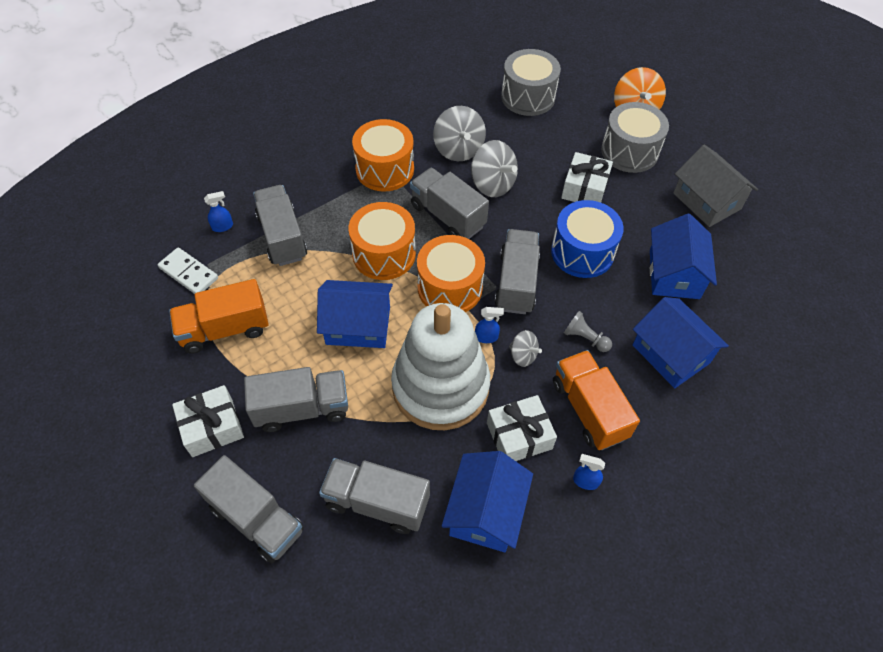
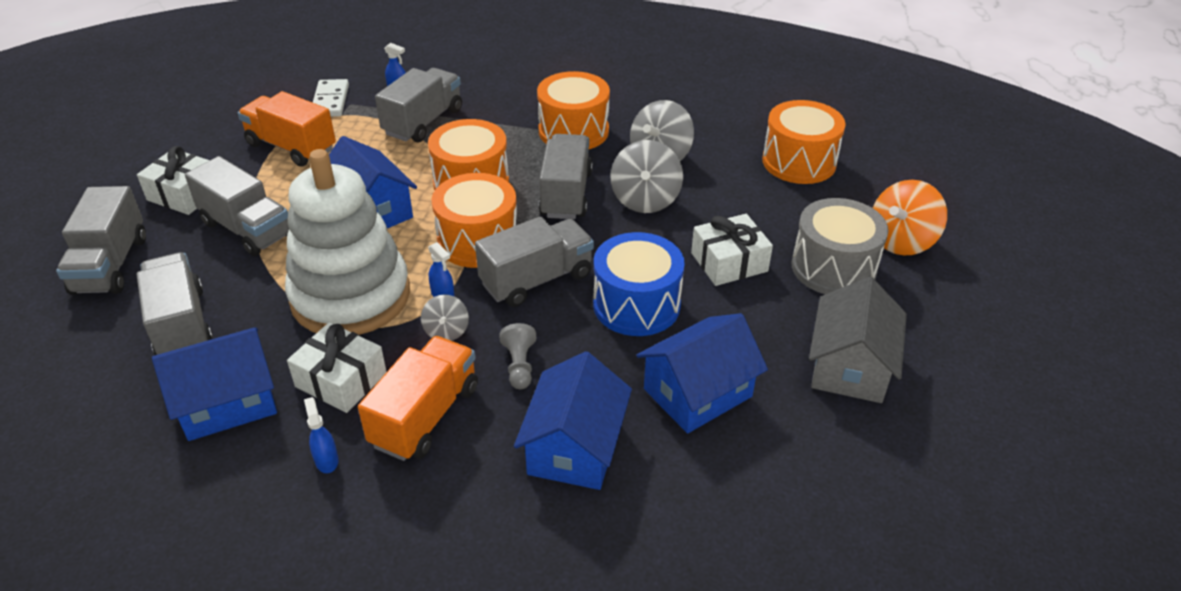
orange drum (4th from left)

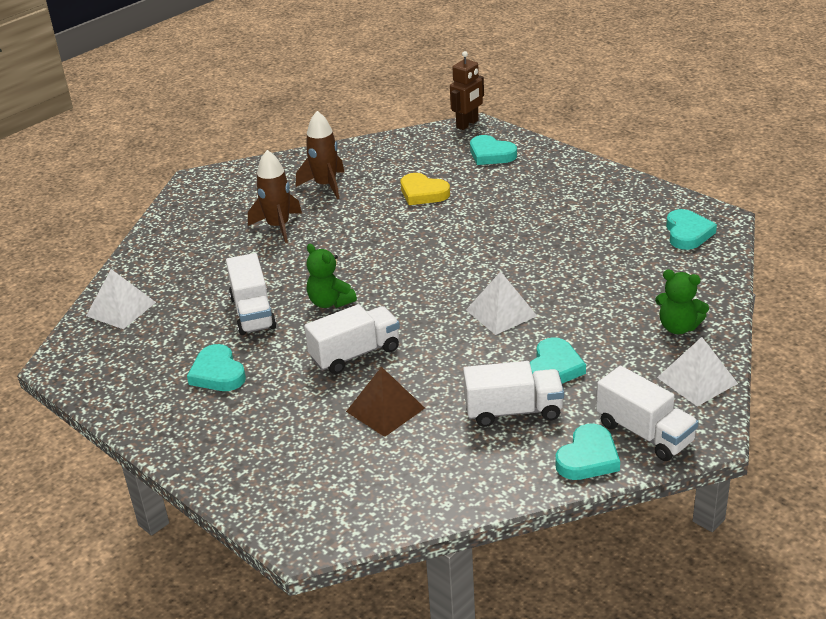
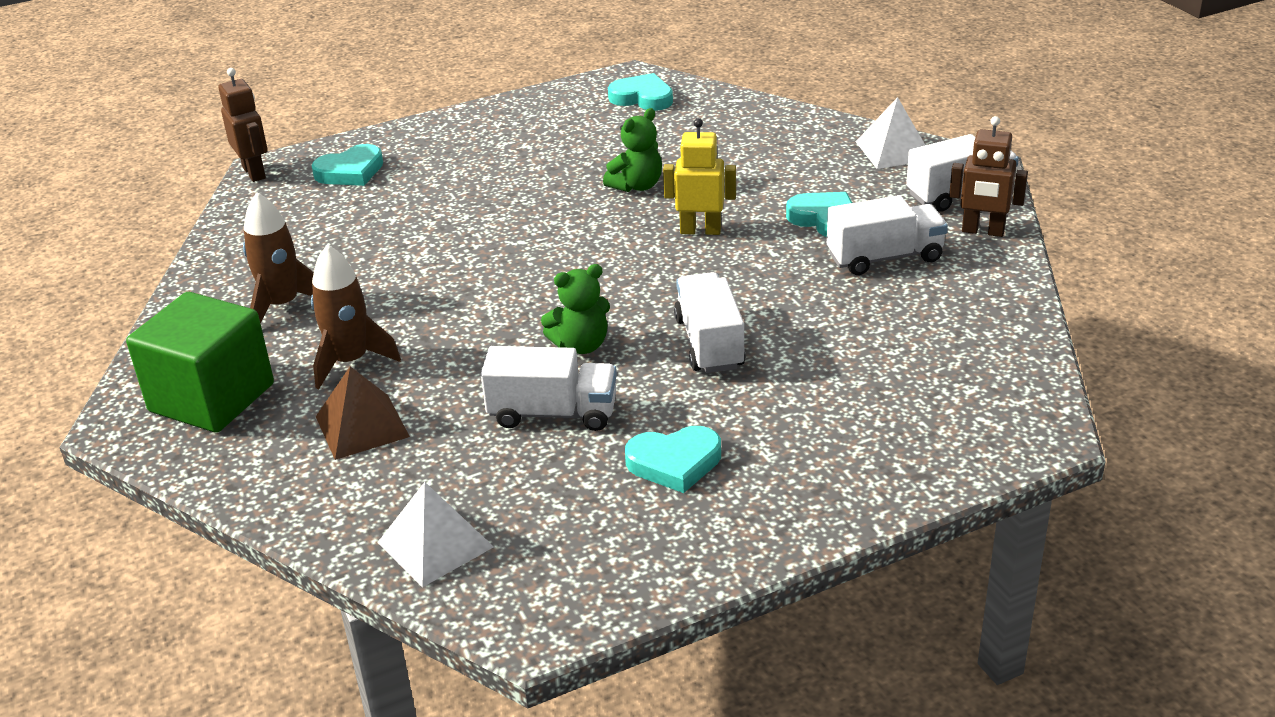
golden love heart; emerald cube; dark brown solid pyramid; emerald teddy (2nd from left); golden toy robot; dark brown toy robot (2nd from left); white truck (3rd from left)

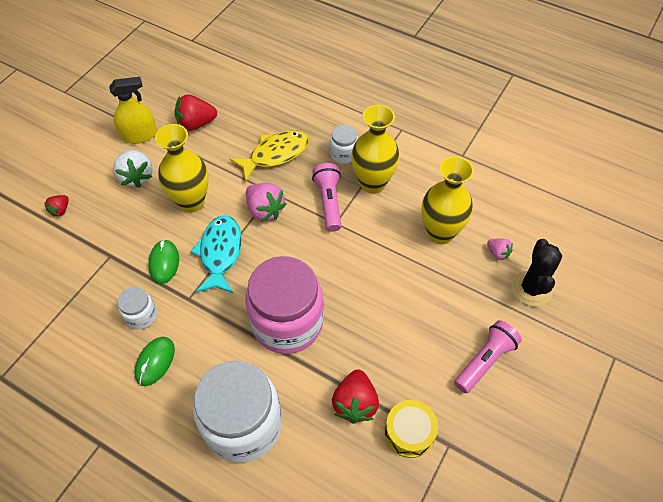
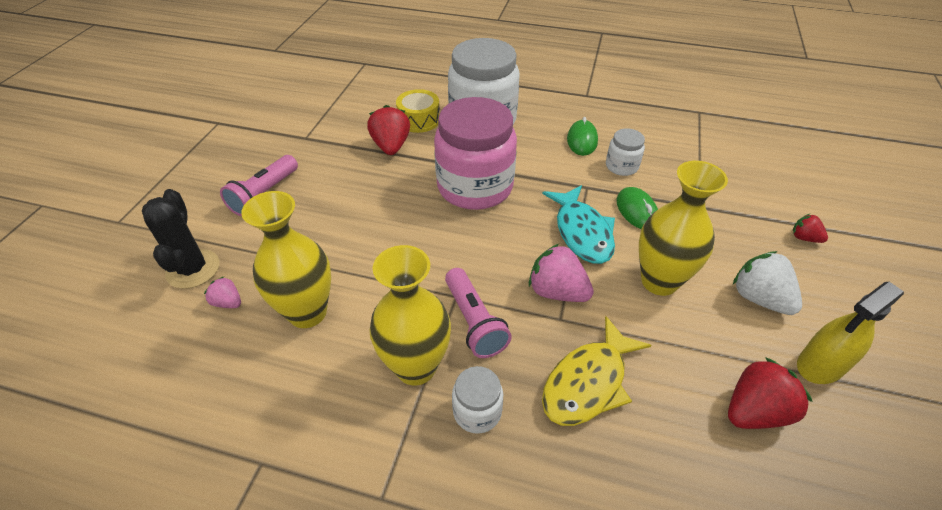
golden drum; red berry (3rd from left)

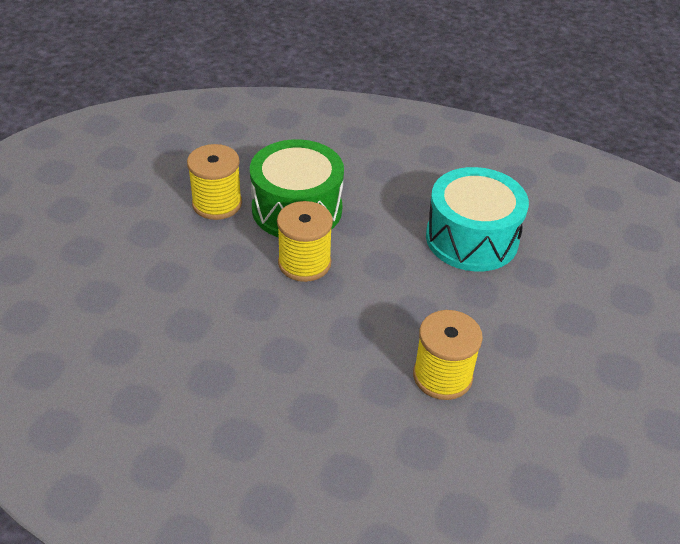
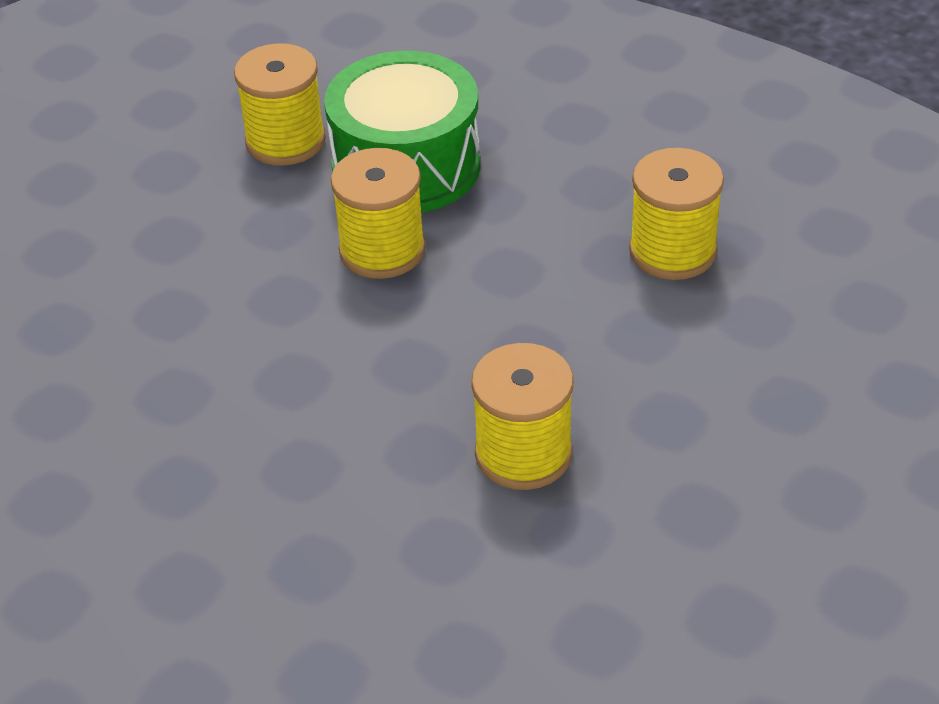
golden reel of thread (4th from left)

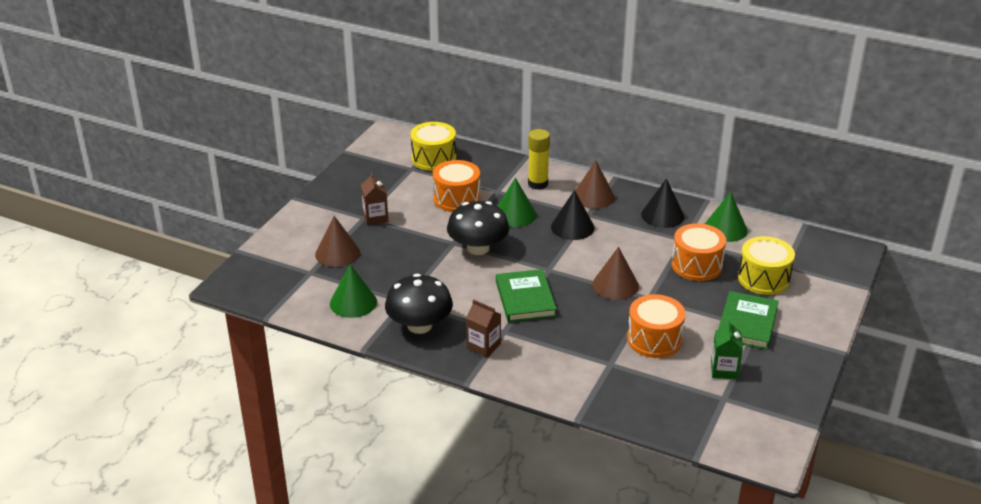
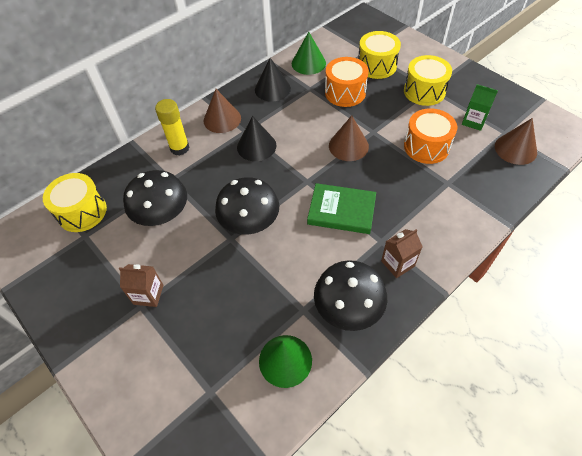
emerald cone (2nd from left in the first image); dark brown cone (3rd from left); jet-black fungus (1st from left); golden drum (3rd from left)

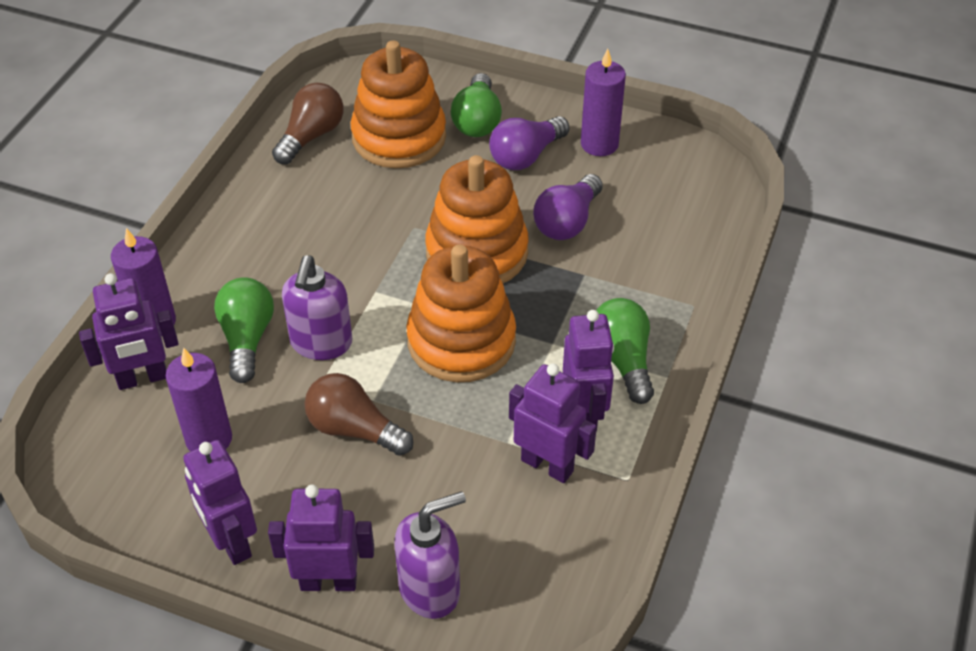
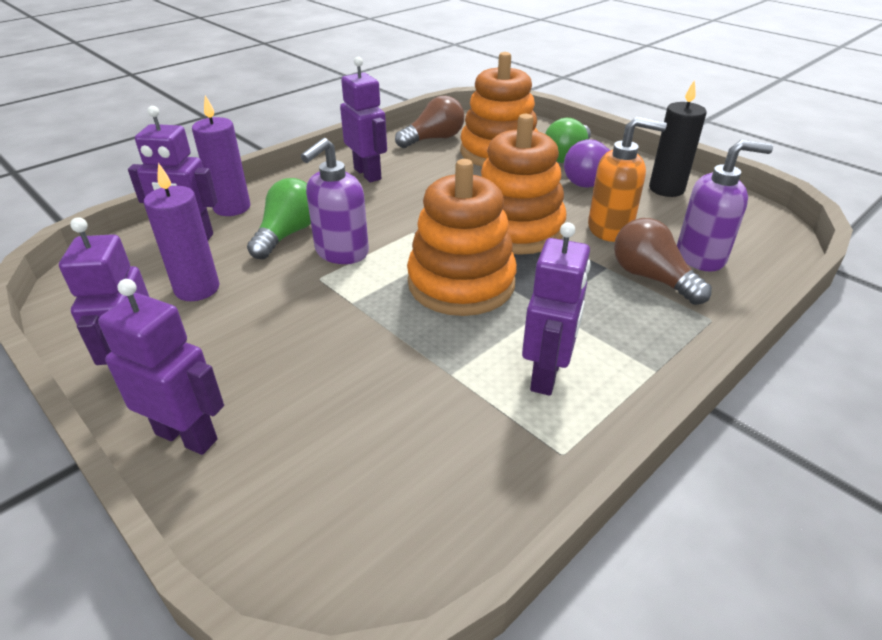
emerald lightbulb (3rd from left in the first image); dark brown lightbulb (2nd from left); royal purple pump bottle (2nd from left); royal purple toy robot (4th from left); orange pump bottle; jet-black wax candle

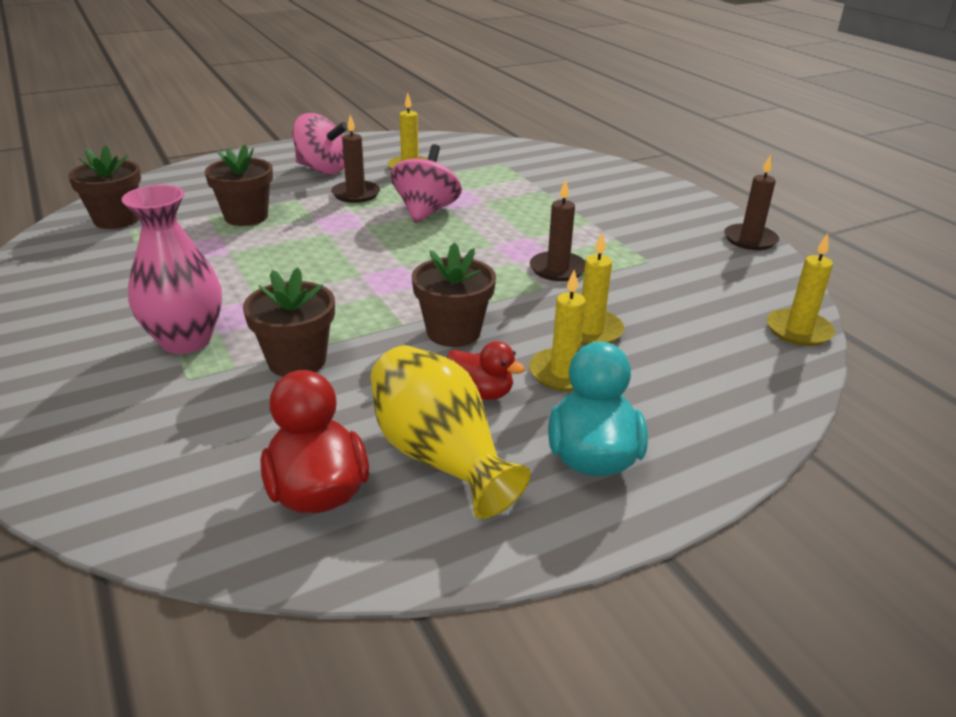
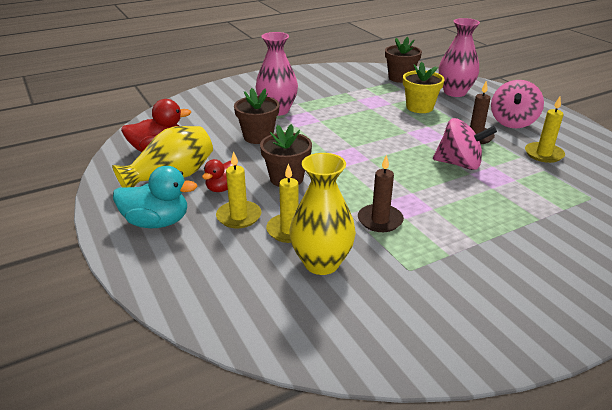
dark brown wax candle (3rd from left in the first image); golden wax candle (4th from left in the first image); golden flower vase (2nd from left); rose-pink flower vase (2nd from left); golden plant pot

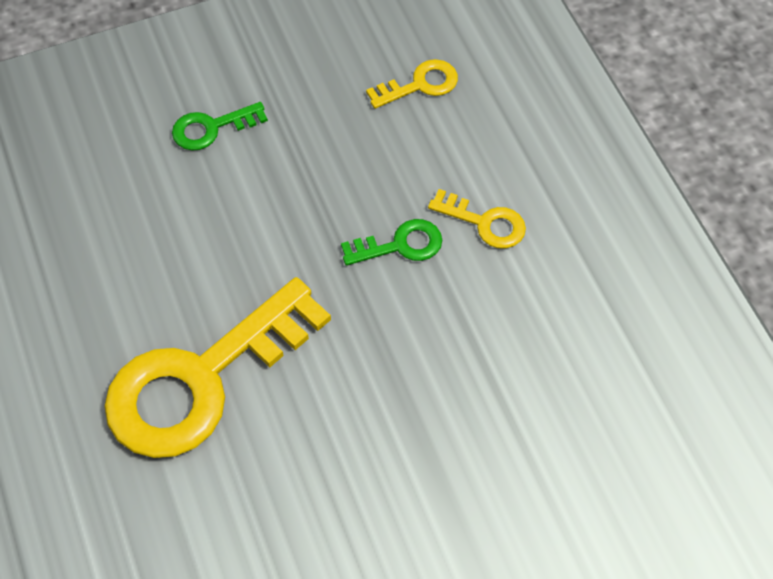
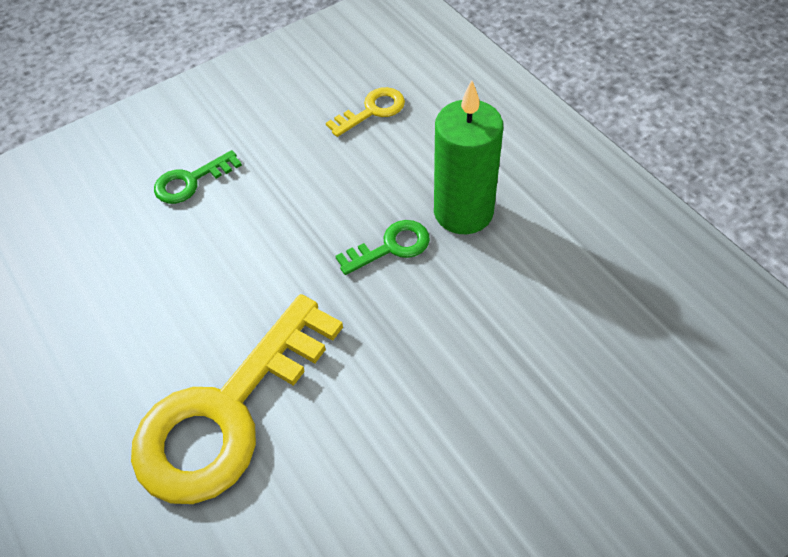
emerald wax candle

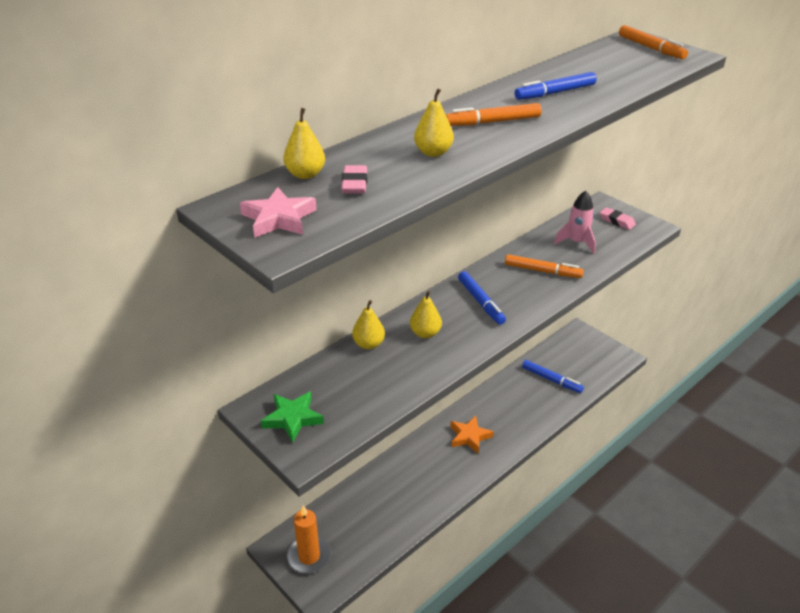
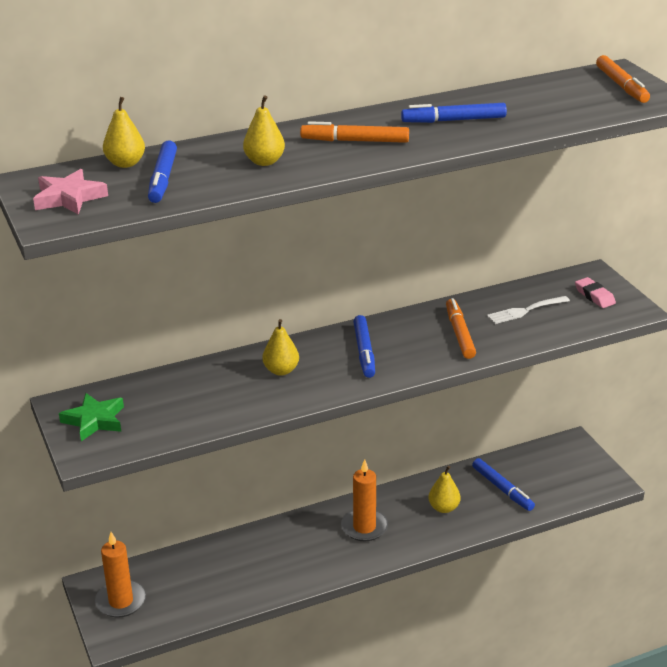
golden pear fruit (4th from left); royal blue felt pen (1st from left); orange wax candle (2nd from left); white fork; orange felt pen (2nd from left)

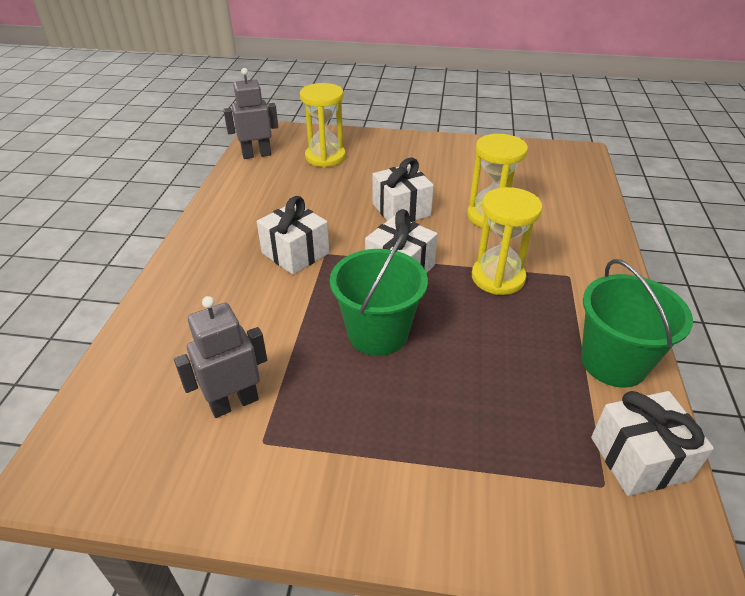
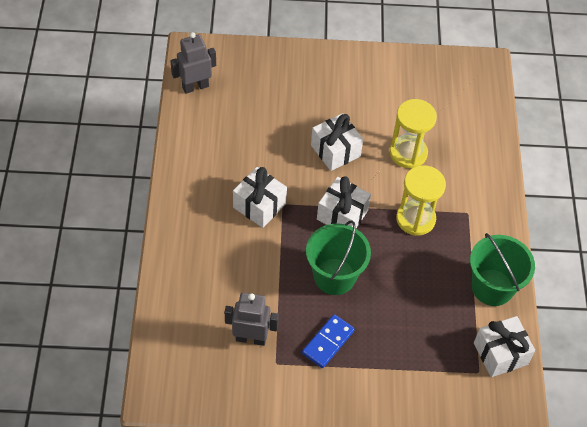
golden hourglass (1st from left in the first image); royal blue domino; ash-grey toy robot (2nd from left)

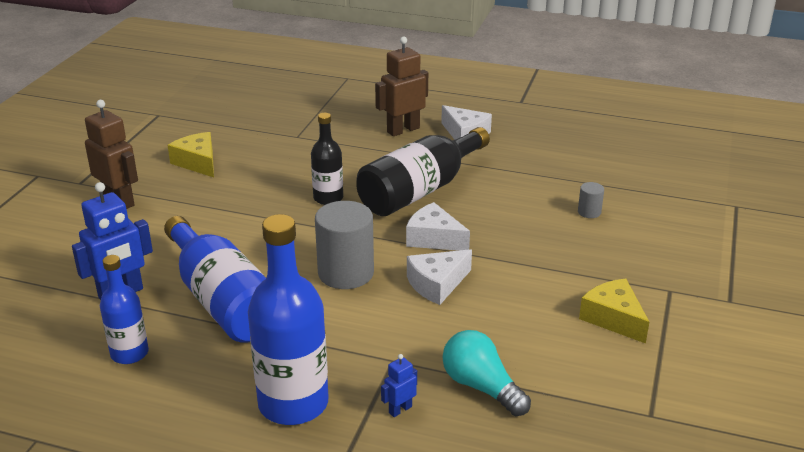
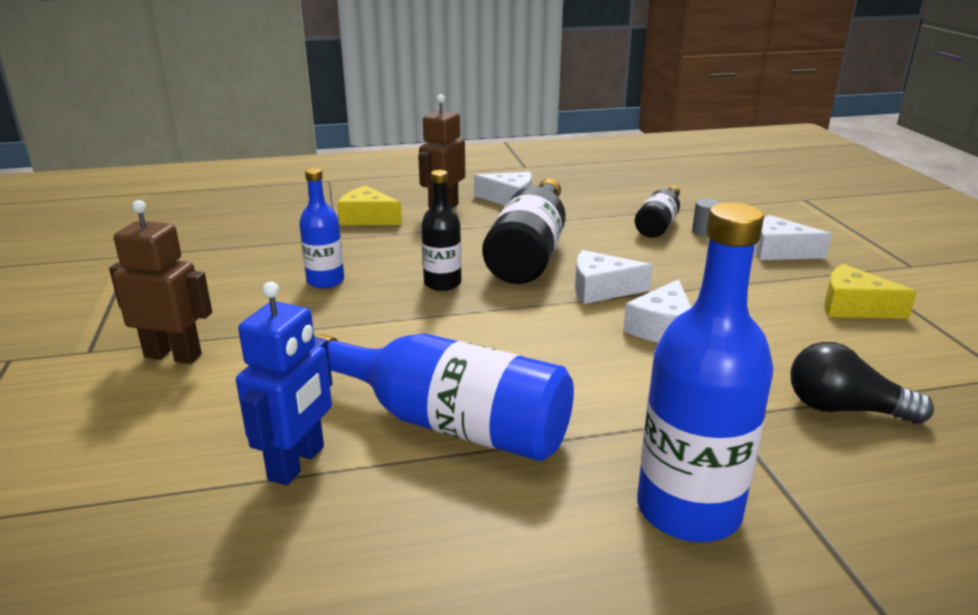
ash-grey cylinder (1st from left in the first image); royal blue toy robot (2nd from left in the first image); jet-black drink bottle (3rd from left); white cheese (4th from left); royal blue drink bottle (1st from left); golden cheese (1st from left); jet-black lightbulb

